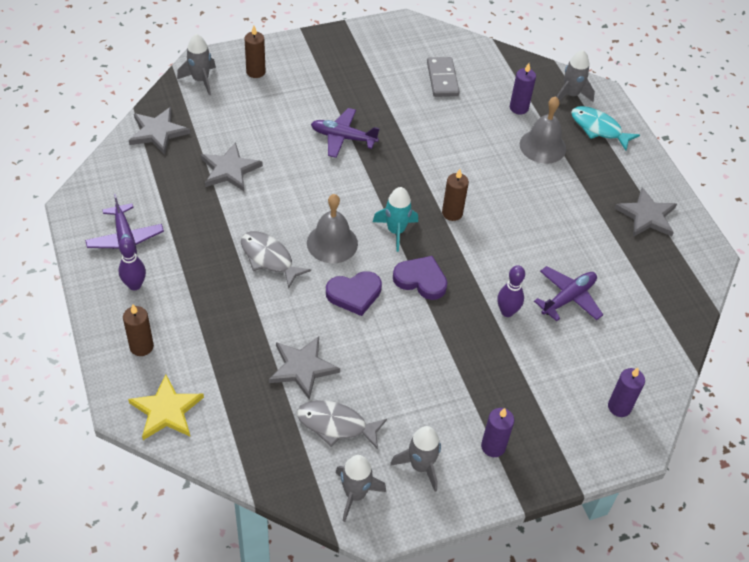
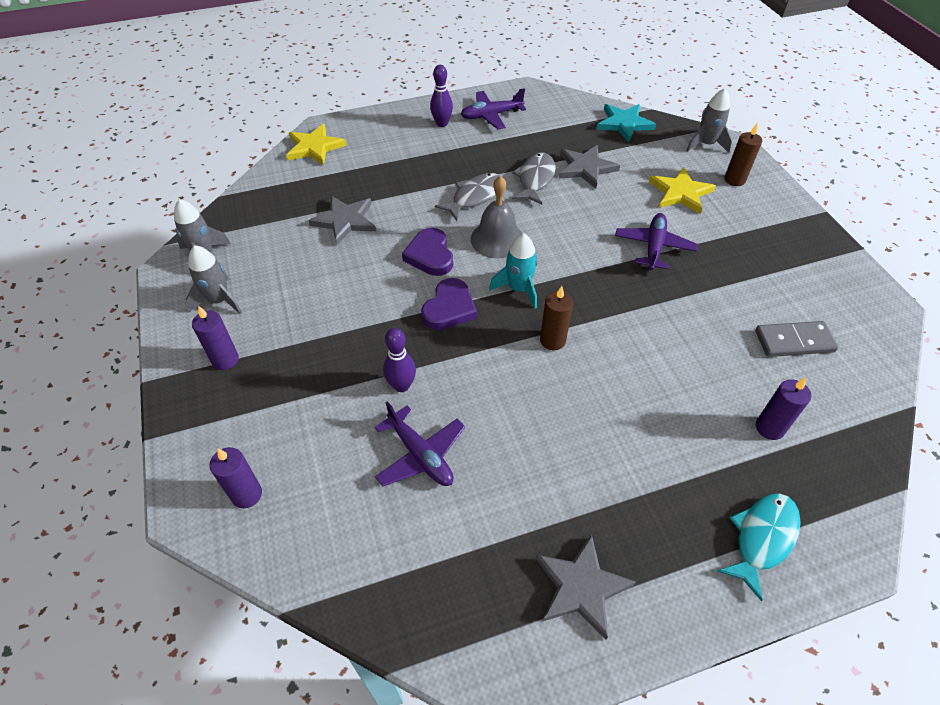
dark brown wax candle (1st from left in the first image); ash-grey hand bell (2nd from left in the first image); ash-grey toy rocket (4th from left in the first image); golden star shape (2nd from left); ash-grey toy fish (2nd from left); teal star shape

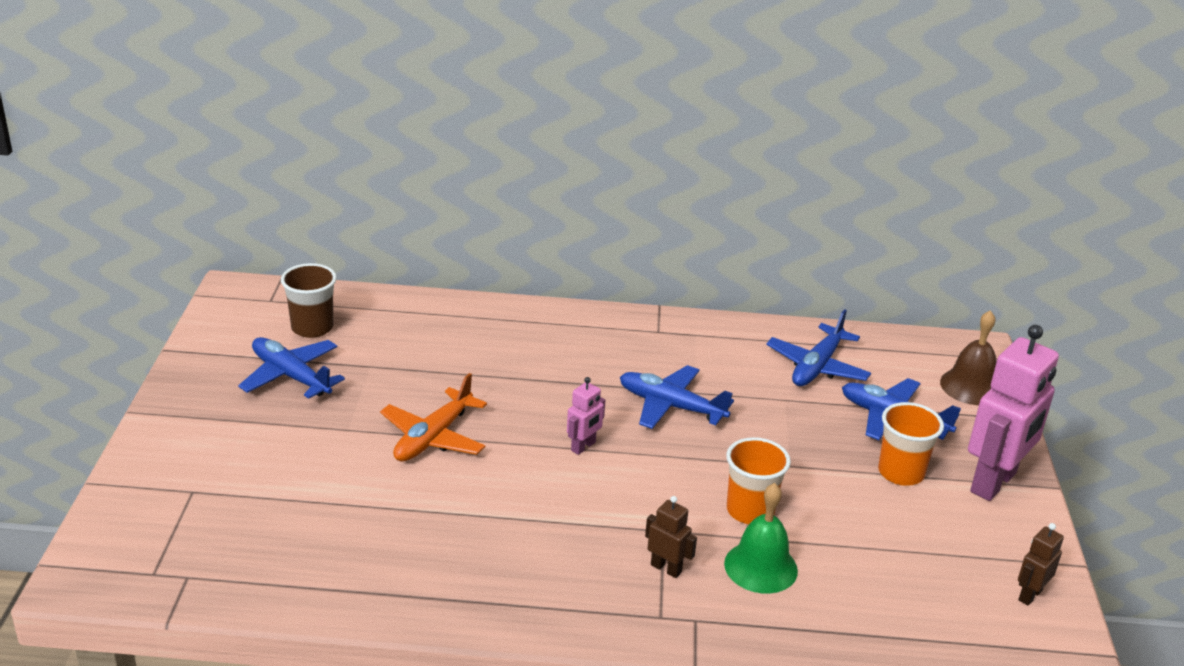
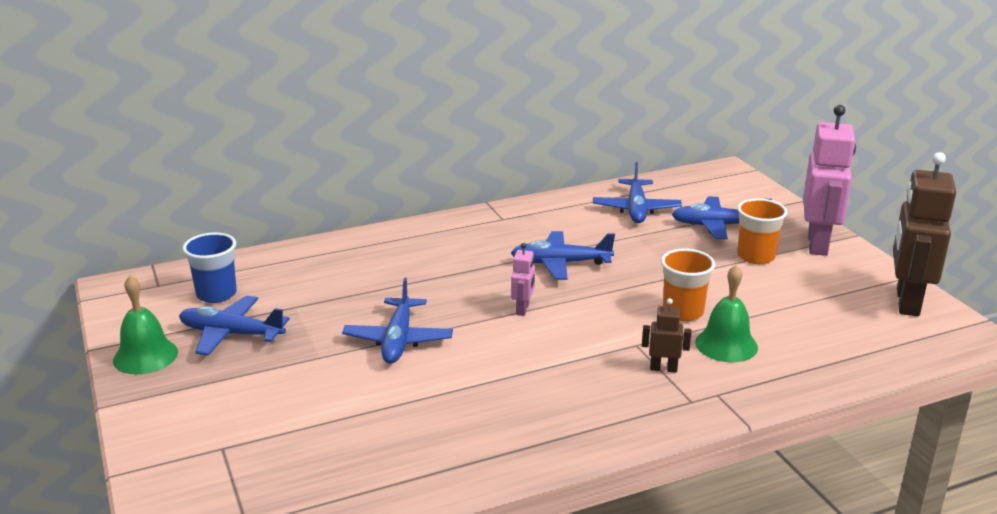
dark brown hand bell; emerald hand bell (1st from left); royal blue tumbler; royal blue toy plane (2nd from left); dark brown toy robot (2nd from left)

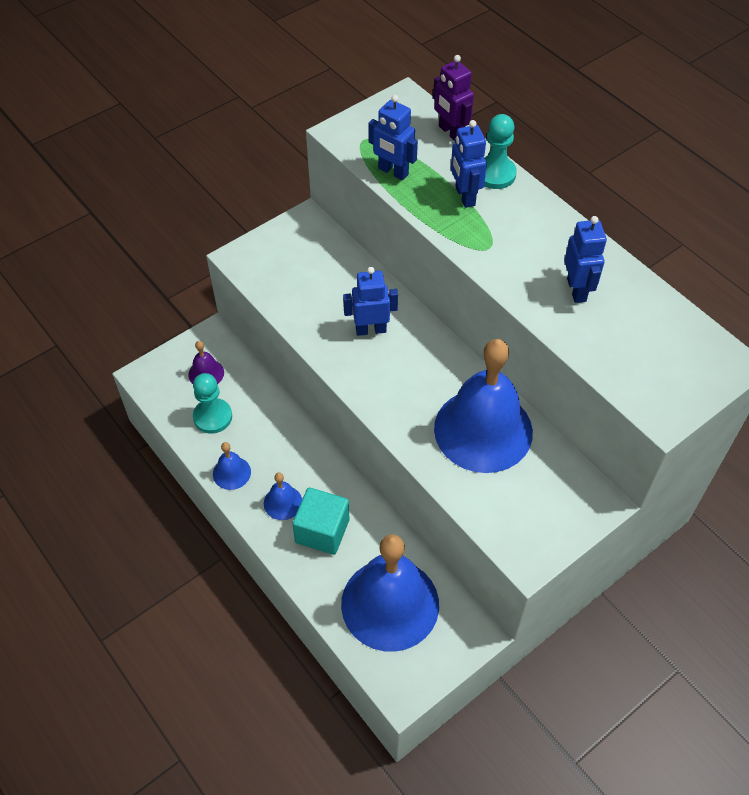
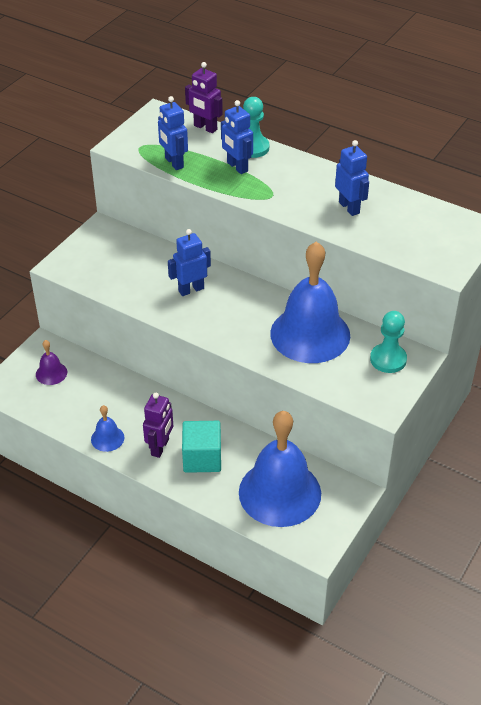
teal game pawn (2nd from left); royal purple toy robot (1st from left); royal blue toy robot (1st from left)

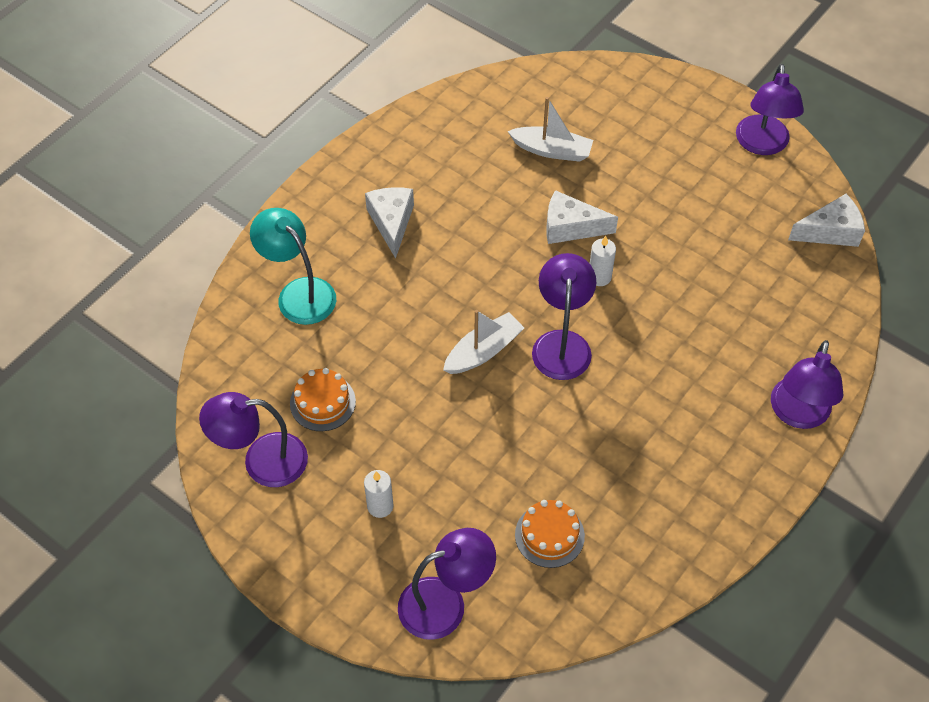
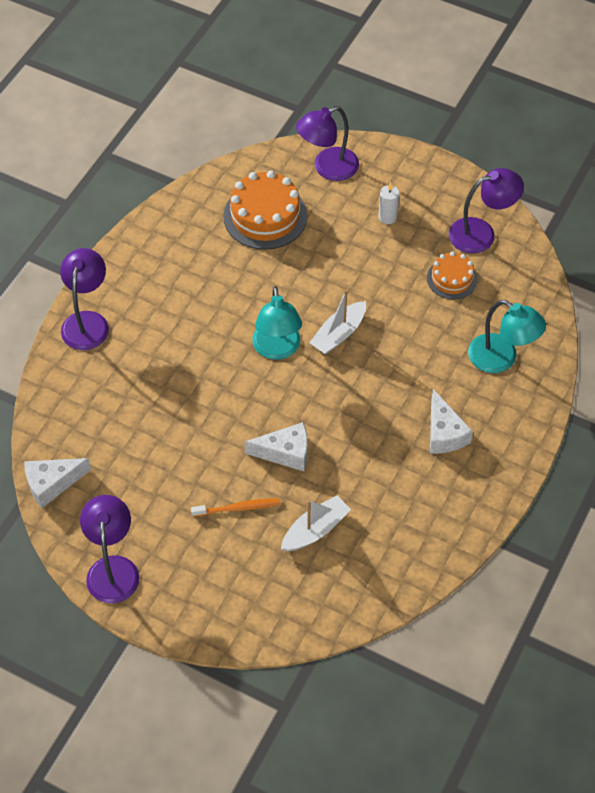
white wax candle (2nd from left in the first image); orange toothbrush; teal lamp (1st from left); white toy boat (1st from left); orange gateau (1st from left)

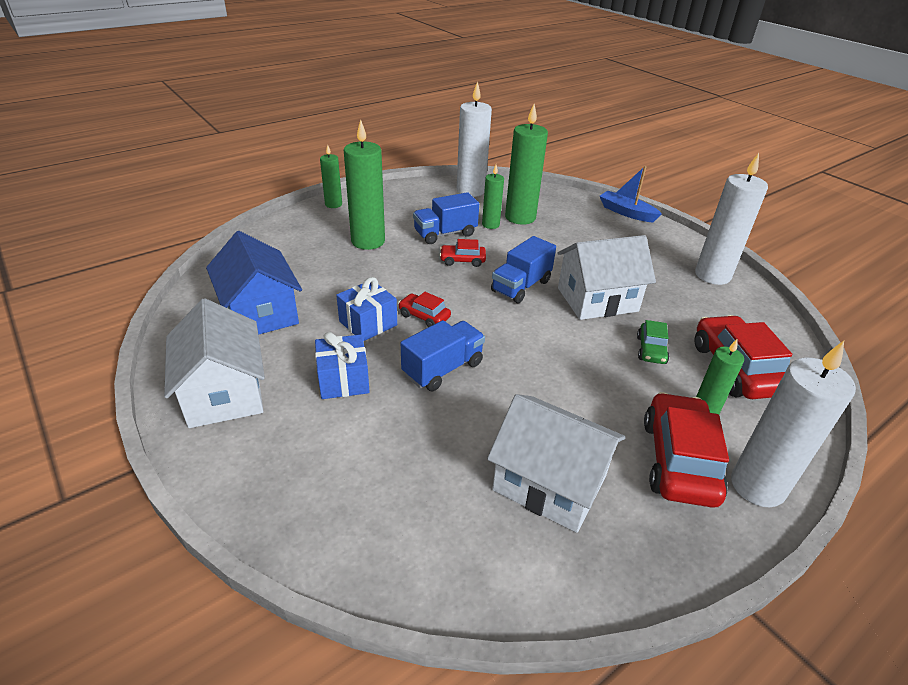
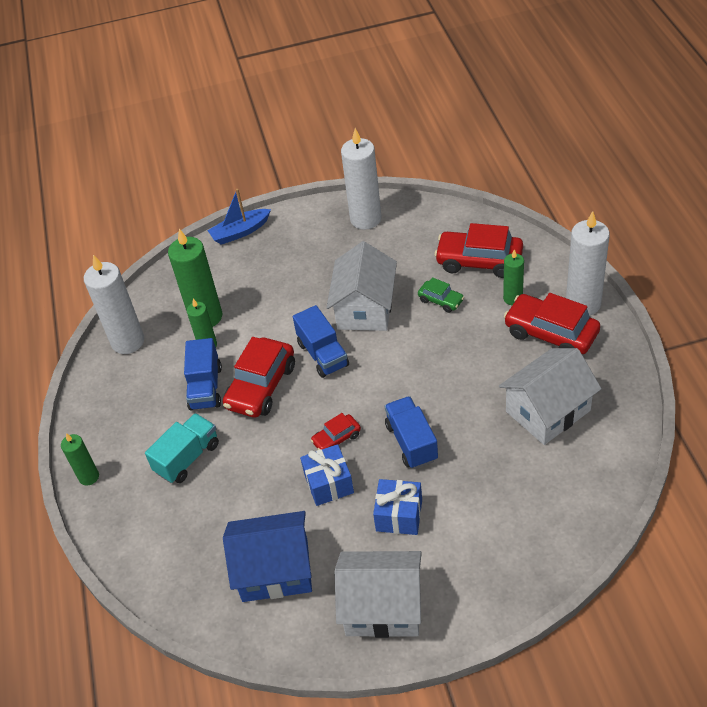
teal truck; red car (1st from left)

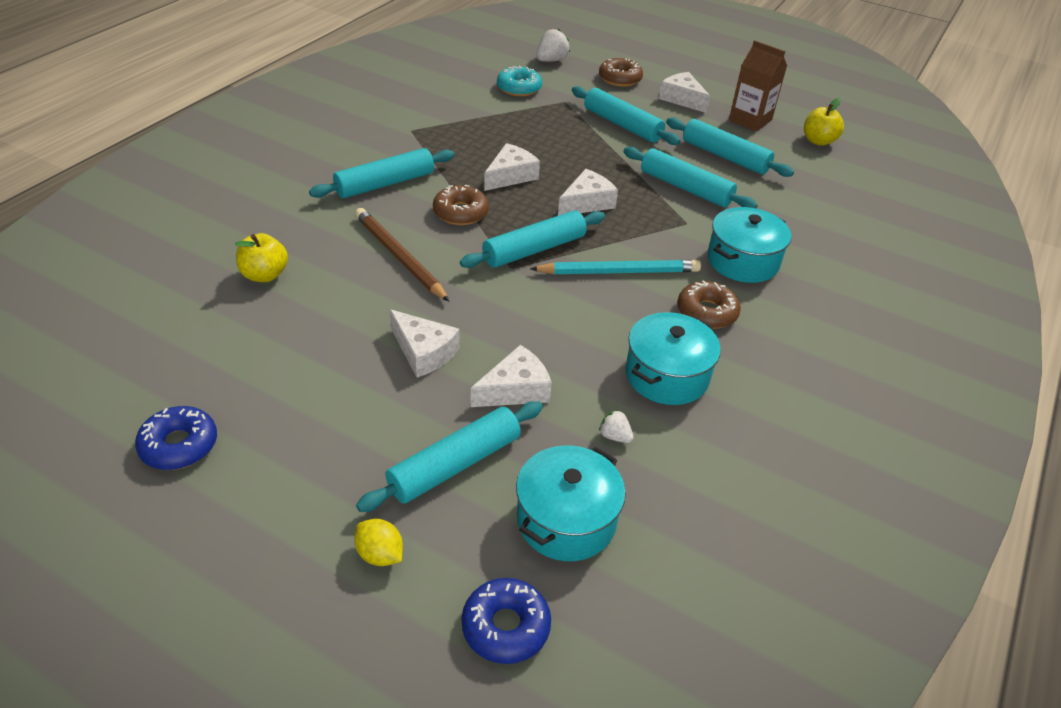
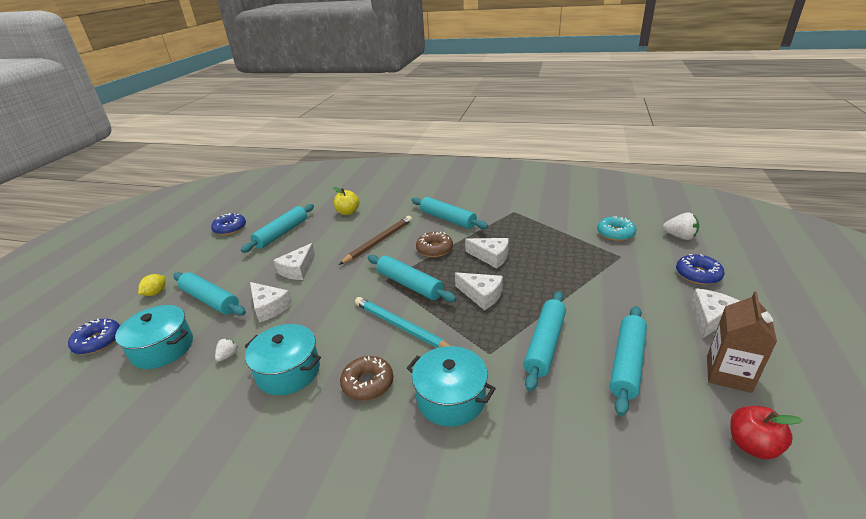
teal pastry roller (2nd from left); royal blue doughnut (3rd from left); red toy apple; teal pencil

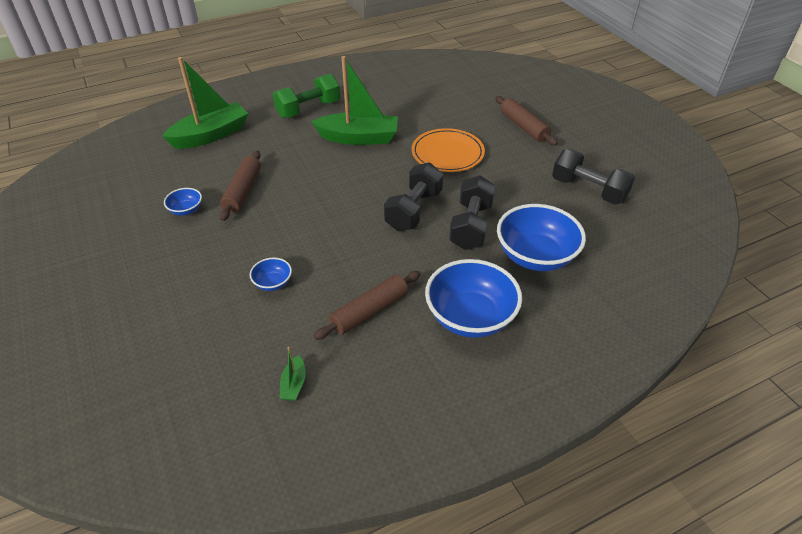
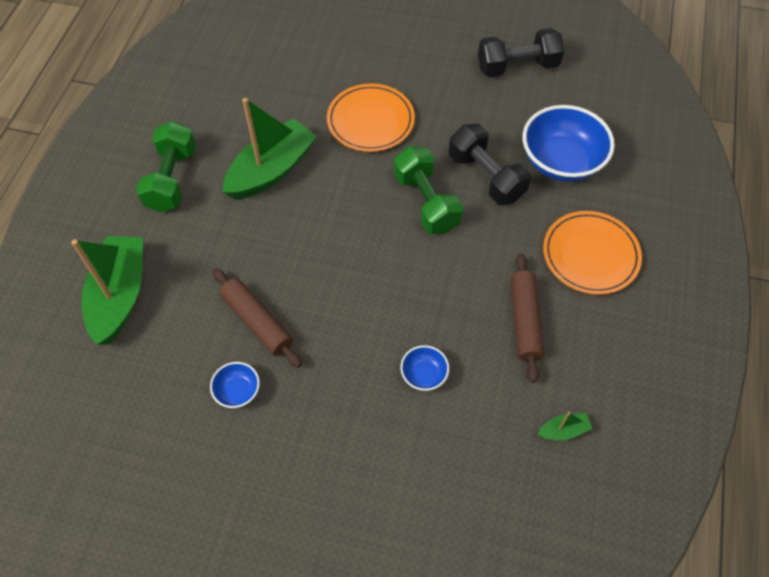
dark brown pastry roller (3rd from left in the first image); orange plate (2nd from left); emerald hand weight (2nd from left); emerald toy boat (3rd from left)

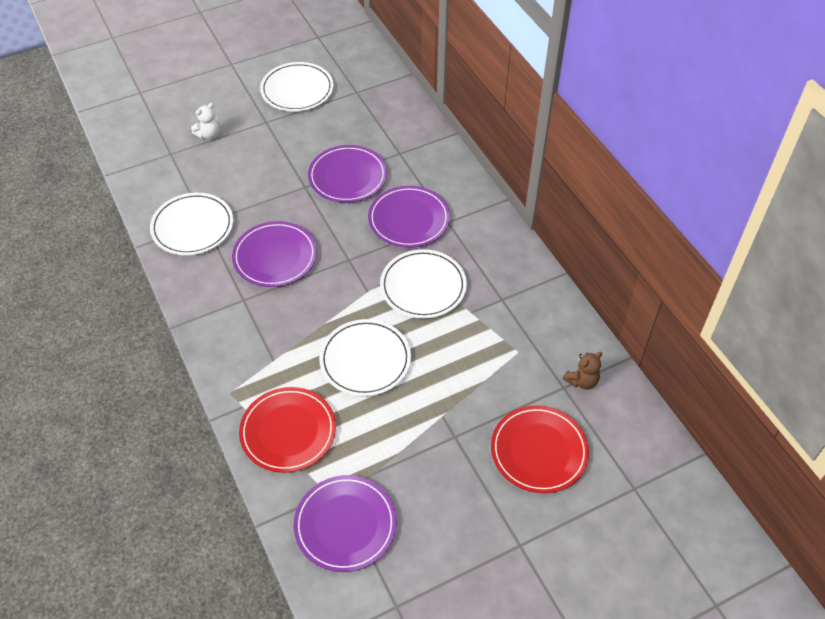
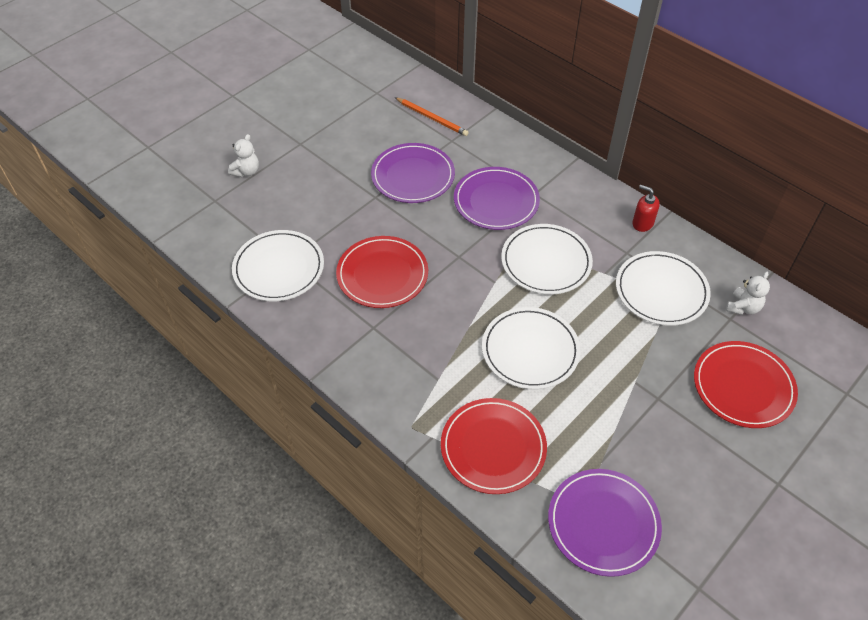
orange pencil; red pump bottle; white plate (4th from left); red plate (1st from left); white teddy (2nd from left)

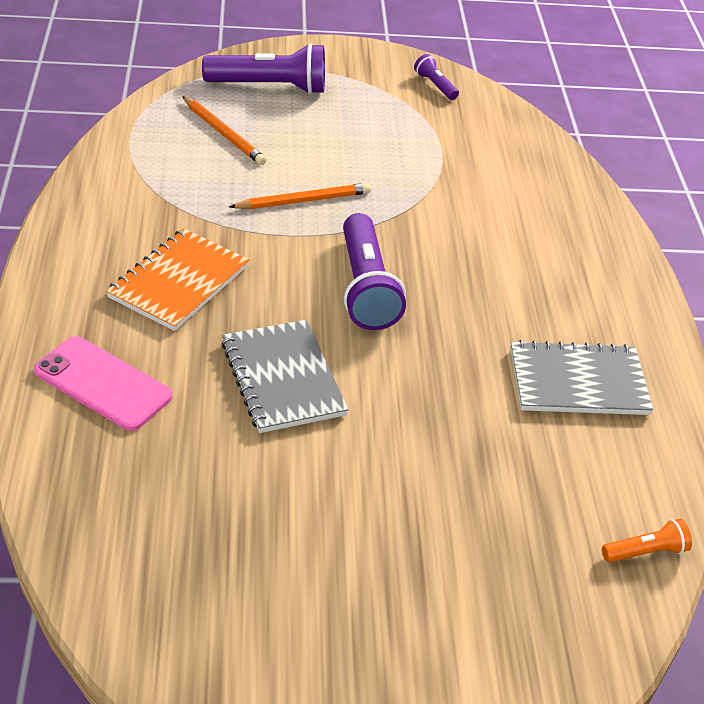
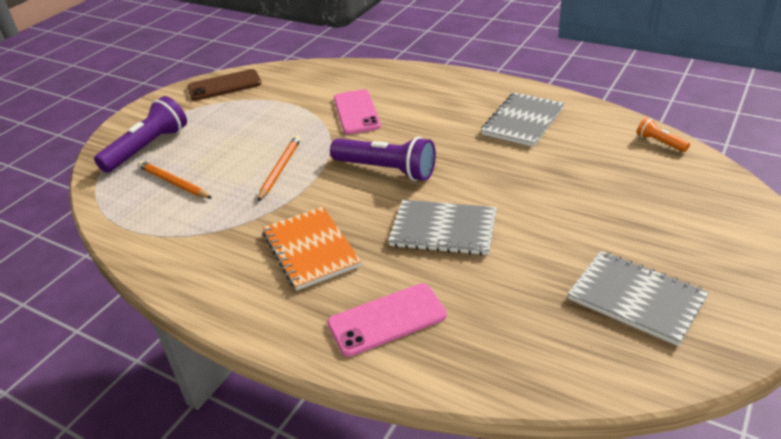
rose-pink mobile phone (1st from left); ash-grey exercise book (3rd from left); dark brown mobile phone; orange pencil (1st from left); orange torch

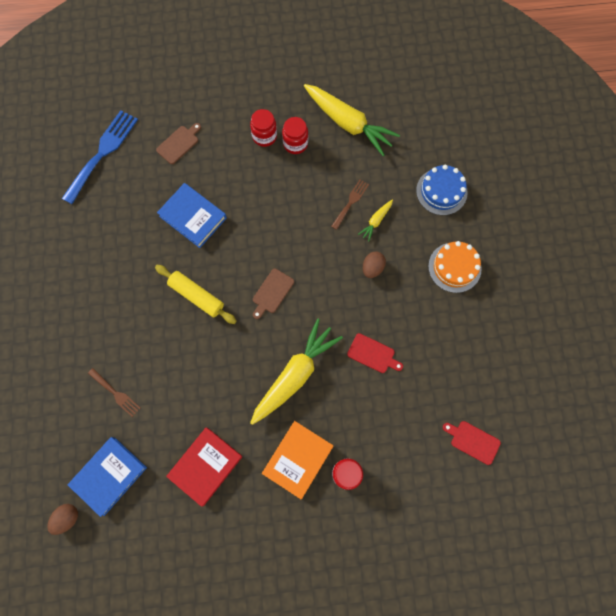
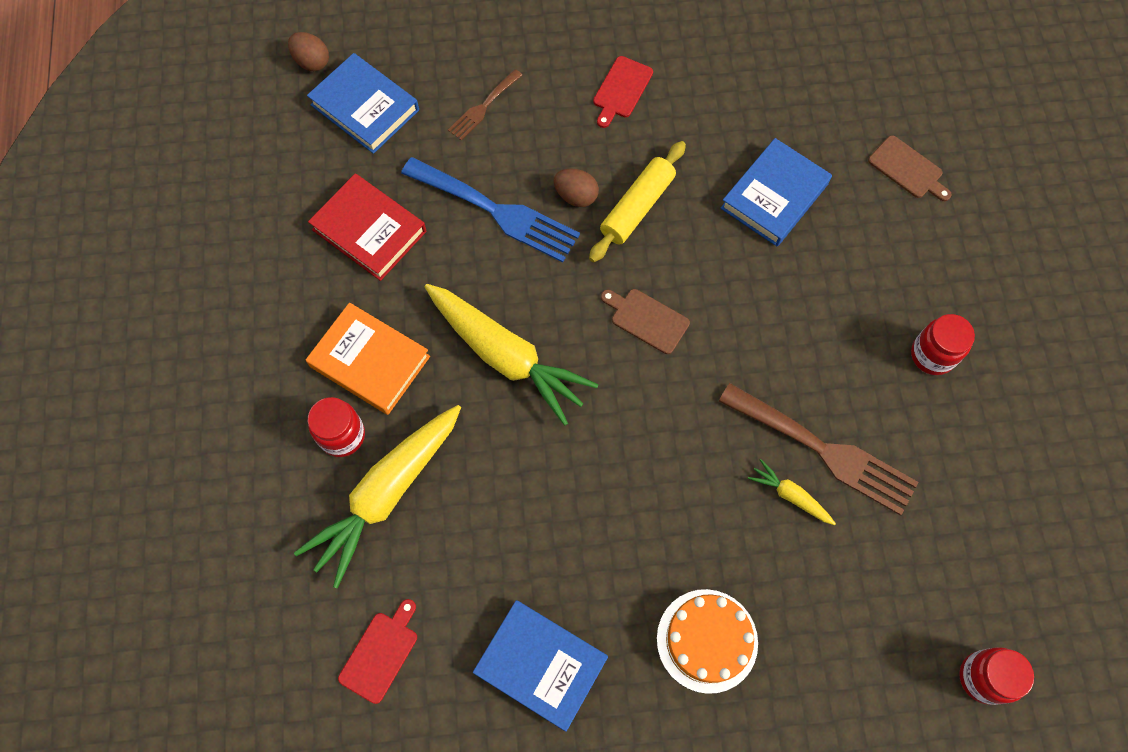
royal blue gateau; royal blue hardback (2nd from left); royal blue fork; red jar (3rd from left); golden carrot (1st from left); red chopping board (2nd from left); dark brown egg (2nd from left); dark brown fork (2nd from left)

